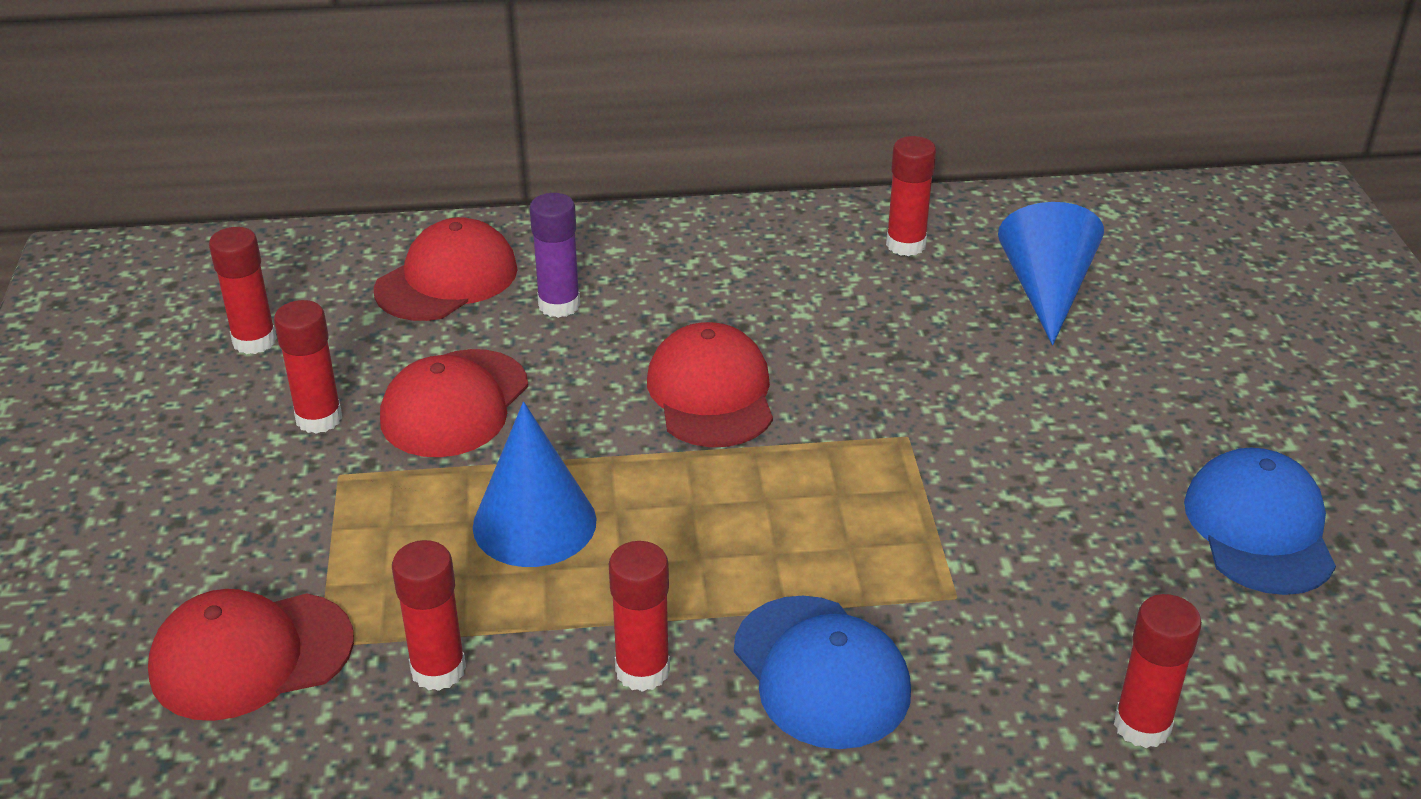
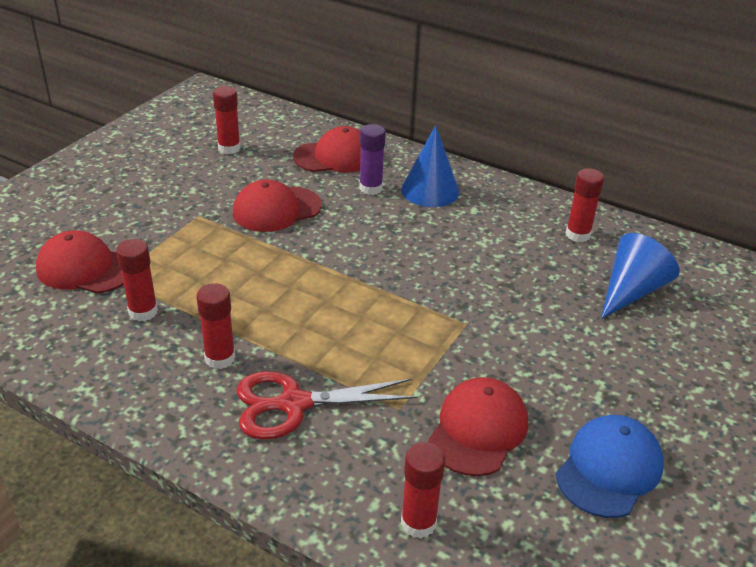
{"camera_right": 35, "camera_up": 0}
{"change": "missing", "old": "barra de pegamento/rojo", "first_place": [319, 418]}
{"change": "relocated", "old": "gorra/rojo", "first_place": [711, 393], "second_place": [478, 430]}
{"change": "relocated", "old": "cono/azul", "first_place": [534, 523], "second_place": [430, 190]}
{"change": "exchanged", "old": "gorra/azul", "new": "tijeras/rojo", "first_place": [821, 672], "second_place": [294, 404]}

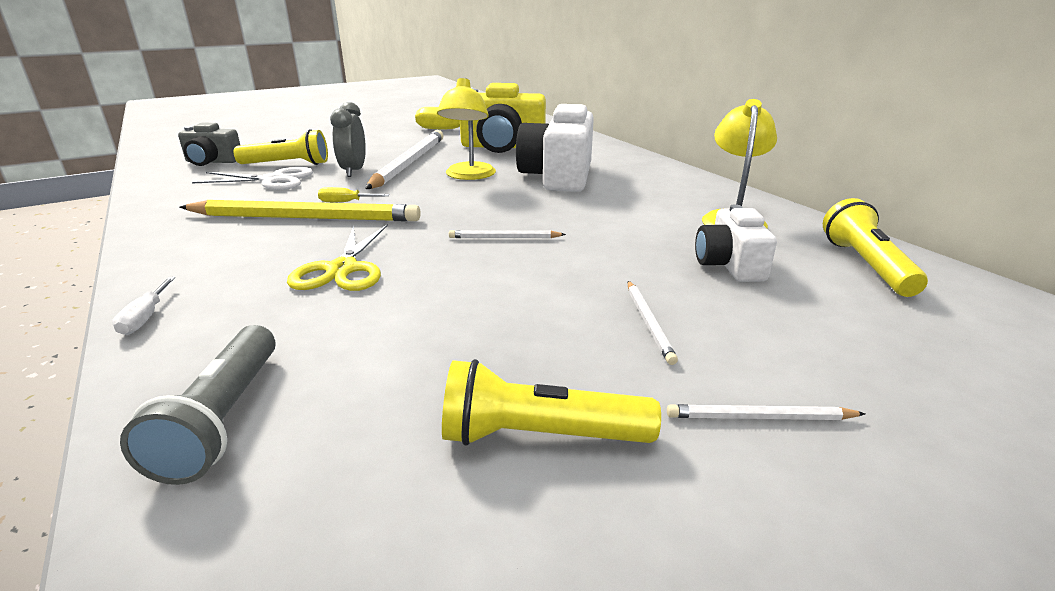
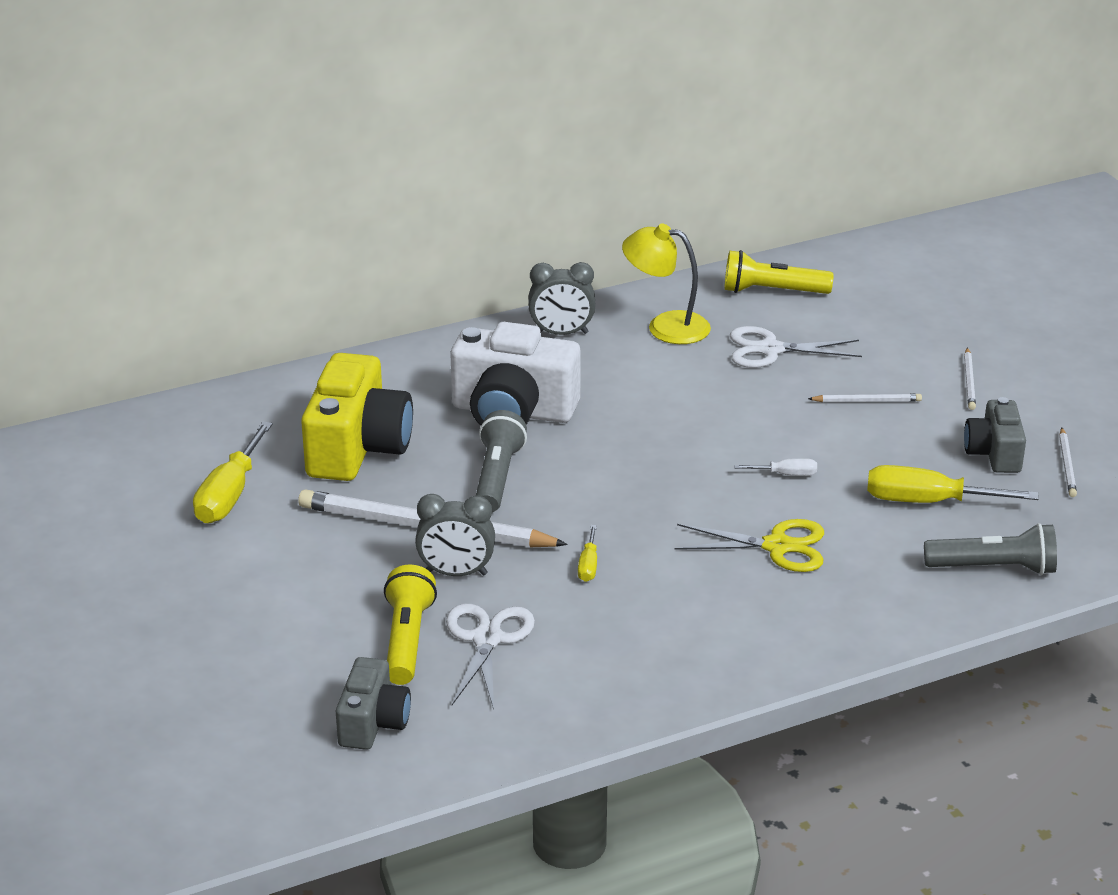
{"camera_right": -85, "camera_up": 5}
{"change": "exchanged", "old": "lámpara/amarillo", "new": "lámpara de mano/gris", "first_place": [469, 176], "second_place": [497, 477]}
{"change": "missing", "old": "lápiz/amarillo", "first_place": [305, 218]}
{"change": "exchanged", "old": "cámara/blanco", "new": "tijeras/blanco", "first_place": [729, 265], "second_place": [770, 349]}
{"change": "relocated", "old": "lápiz/blanco", "first_place": [504, 238], "second_place": [1067, 465]}
{"change": "relocated", "old": "destornillador/blanco", "first_place": [145, 318], "second_place": [786, 474]}
{"change": "exchanged", "old": "lámpara de mano/amarillo", "new": "cámara/gris", "first_place": [540, 436], "second_place": [994, 453]}
{"change": "appeared", "new": "despertador/gris", "second_place": [561, 333]}
{"change": "appeared", "new": "destornillador/amarillo", "second_place": [928, 502]}

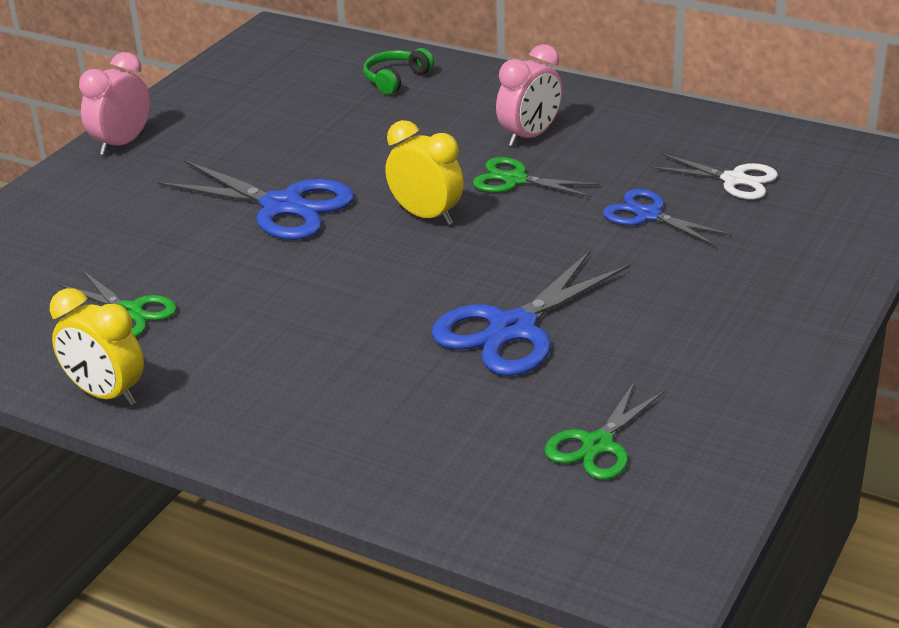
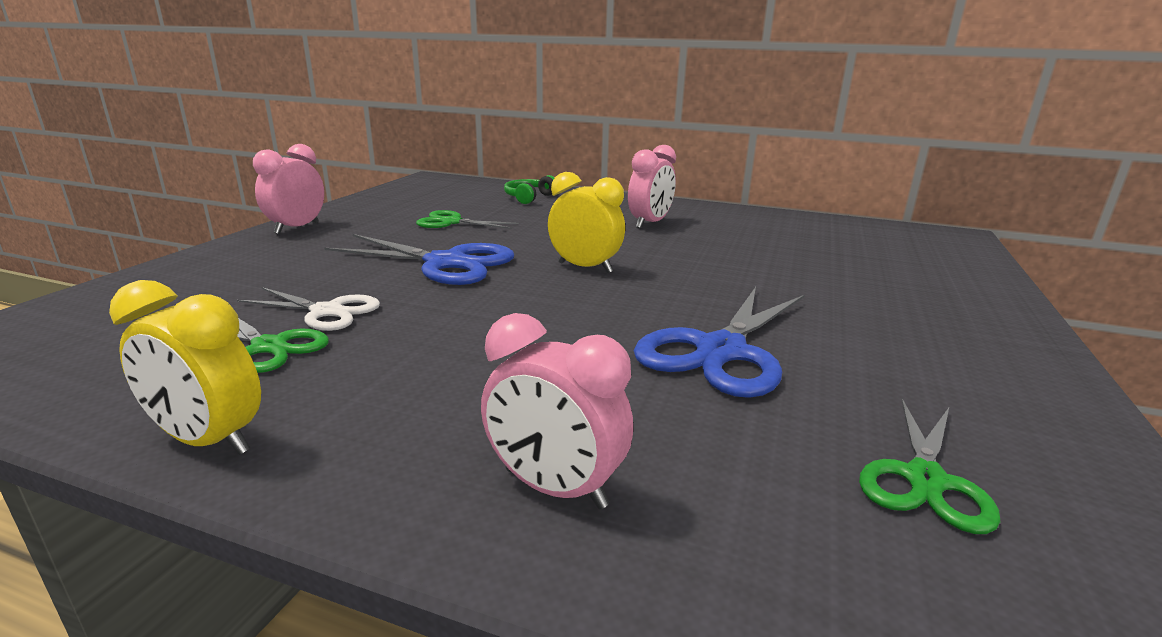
{"camera_right": -10, "camera_up": -10}
{"change": "relocated", "old": "tijeras/blanco", "first_place": [734, 180], "second_place": [326, 311]}
{"change": "relocated", "old": "tijeras/verde", "first_place": [515, 180], "second_place": [451, 222]}
{"change": "missing", "old": "tijeras/azul", "first_place": [648, 215]}
{"change": "appeared", "new": "despertador/rosa", "second_place": [555, 488]}

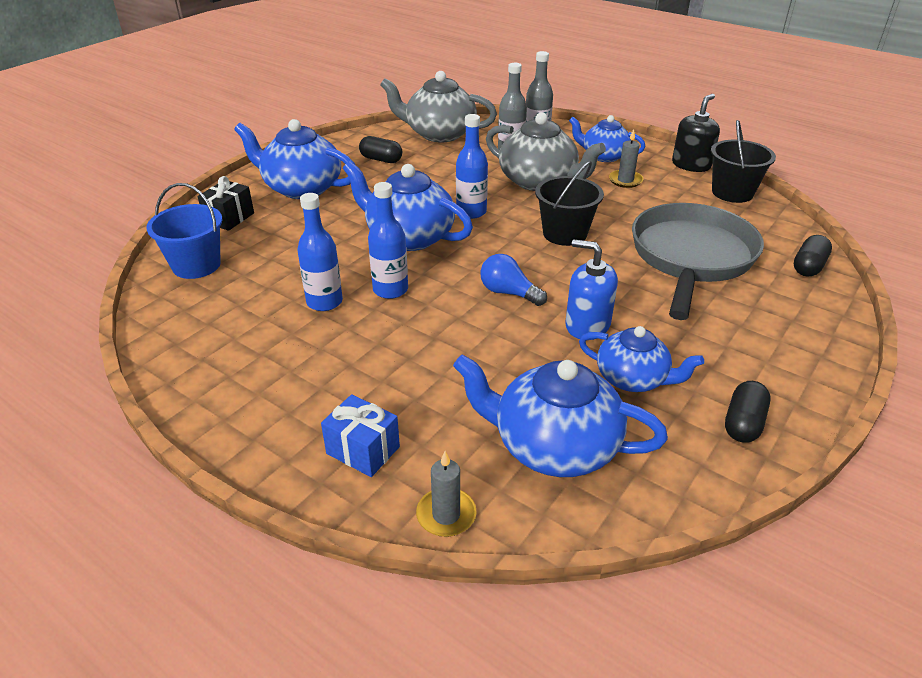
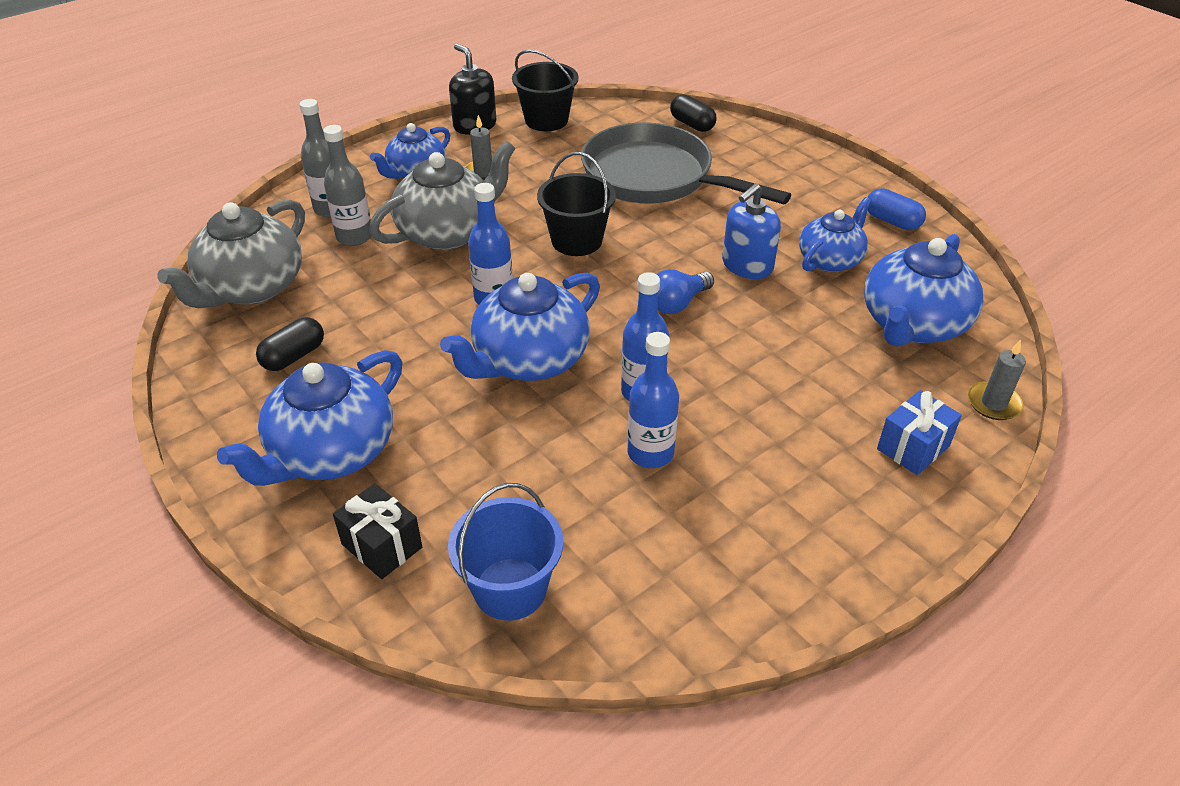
{"camera_right": -75, "camera_up": 5}
{"change": "colour", "old": "cápsula/negro", "new": "cápsula/azul", "first_place": [743, 423], "second_place": [892, 221]}

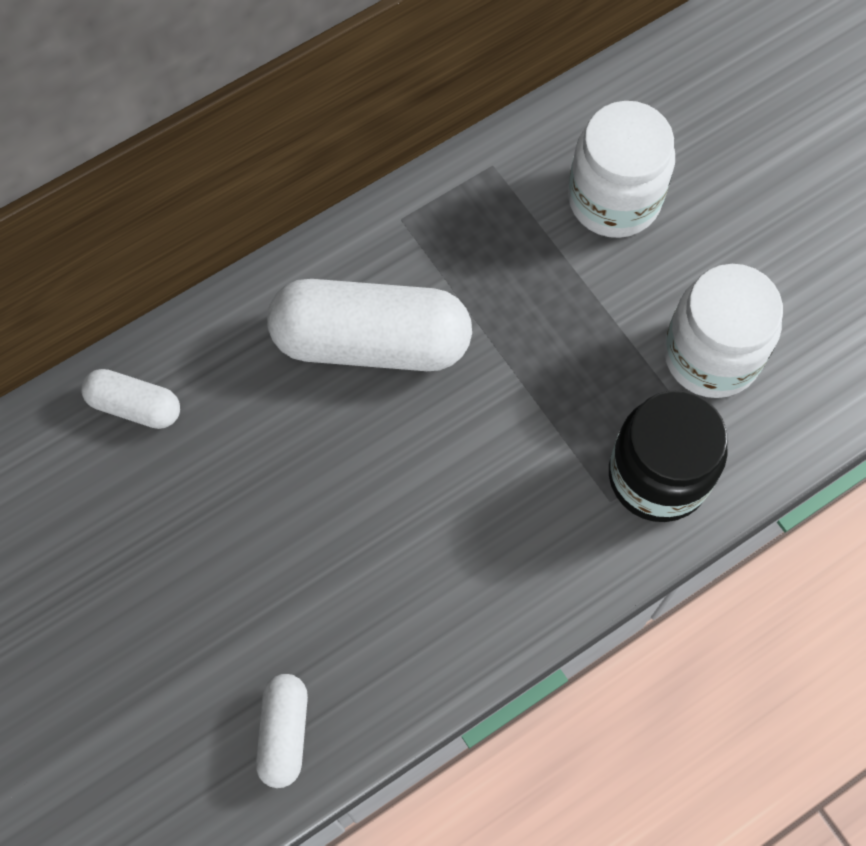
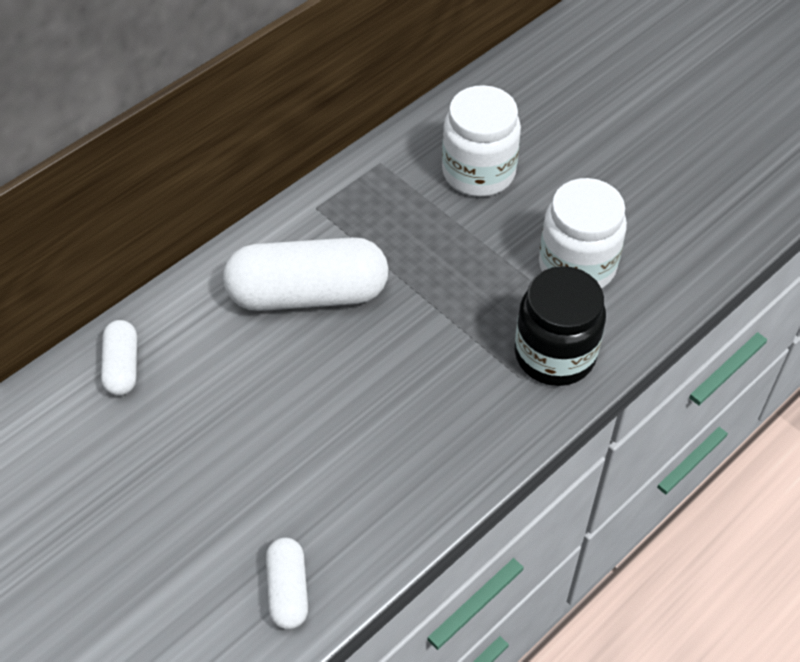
{"camera_right": -10, "camera_up": -15}
{"change": "spun", "old": "cápsula/blanco", "first_place": [135, 406], "second_place": [122, 366], "degrees": 75}

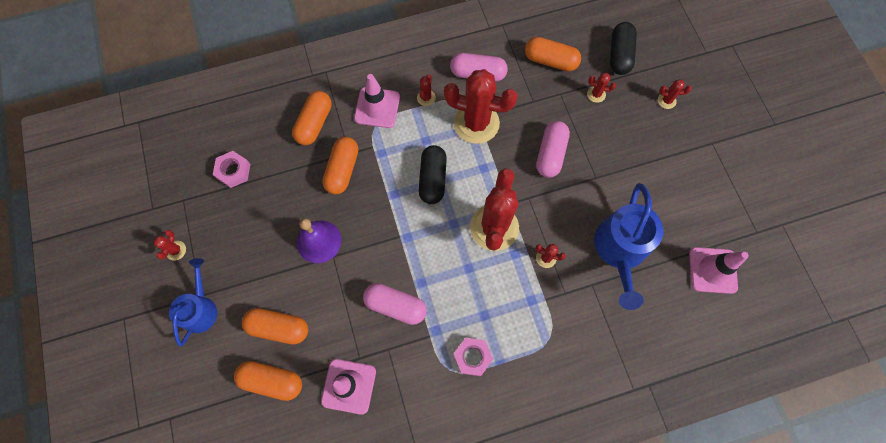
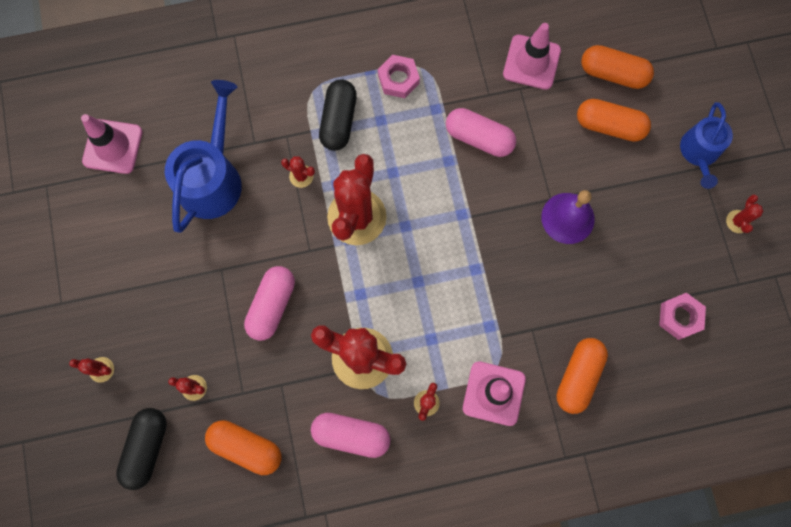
{"camera_right": -175, "camera_up": 5}
{"change": "missing", "old": "cápsula/naranja", "first_place": [342, 170]}
{"change": "relocated", "old": "cápsula/negro", "first_place": [433, 179], "second_place": [338, 121]}

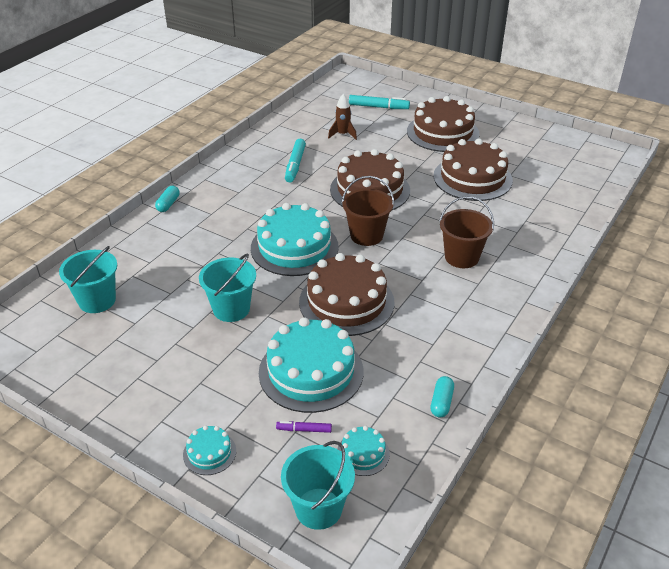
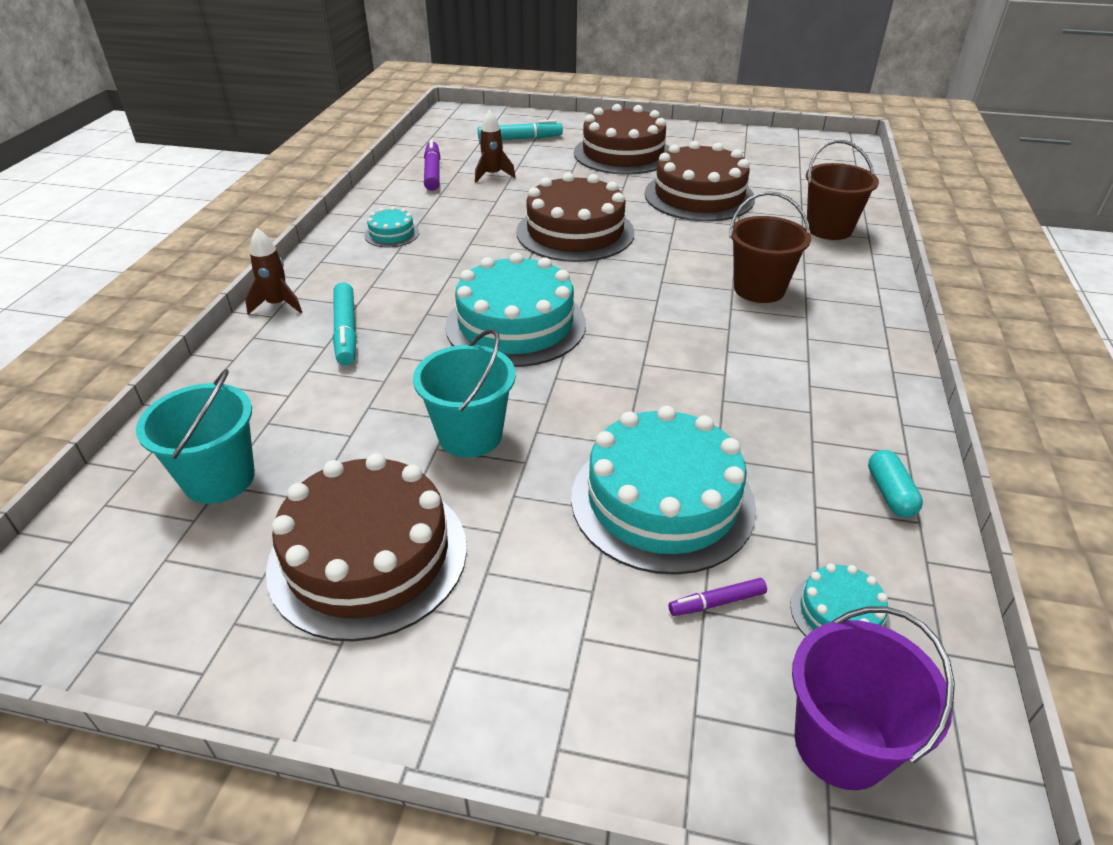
{"camera_right": -20, "camera_up": 0}
{"change": "relocated", "old": "rotulador/turquesa", "first_place": [295, 165], "second_place": [346, 331]}
{"change": "relocated", "old": "balde/marrón", "first_place": [366, 235], "second_place": [829, 229]}
{"change": "exchanged", "old": "cápsula/turquesa", "new": "cohete/marrón", "first_place": [168, 204], "second_place": [278, 305]}
{"change": "relocated", "old": "tarta/marrón", "first_place": [346, 302], "second_place": [368, 556]}
{"change": "relocated", "old": "tarta/turquesa", "first_place": [209, 453], "second_place": [392, 234]}
{"change": "colour", "old": "balde/turquesa", "new": "balde/morado", "first_place": [318, 508], "second_place": [841, 743]}
{"change": "appeared", "new": "rotulador/morado", "second_place": [433, 172]}

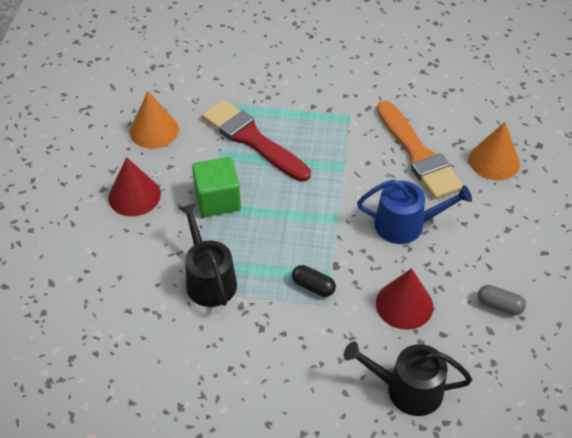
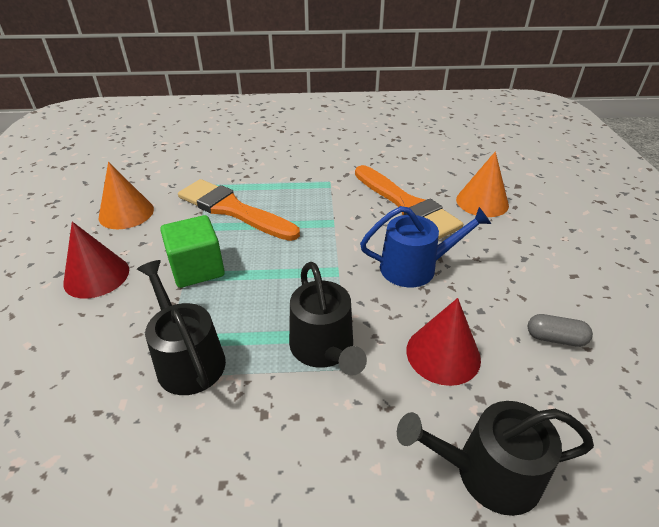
{"camera_right": -10, "camera_up": -10}
{"change": "colour", "old": "pincel/rojo", "new": "pincel/naranja", "first_place": [252, 139], "second_place": [233, 210]}
{"change": "exchanged", "old": "cápsula/negro", "new": "regadera/negro", "first_place": [313, 286], "second_place": [324, 348]}

